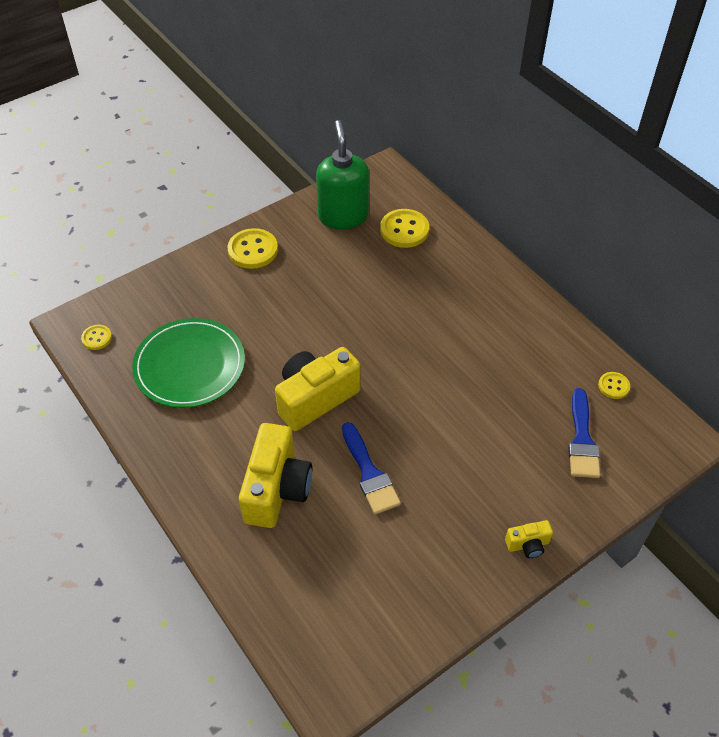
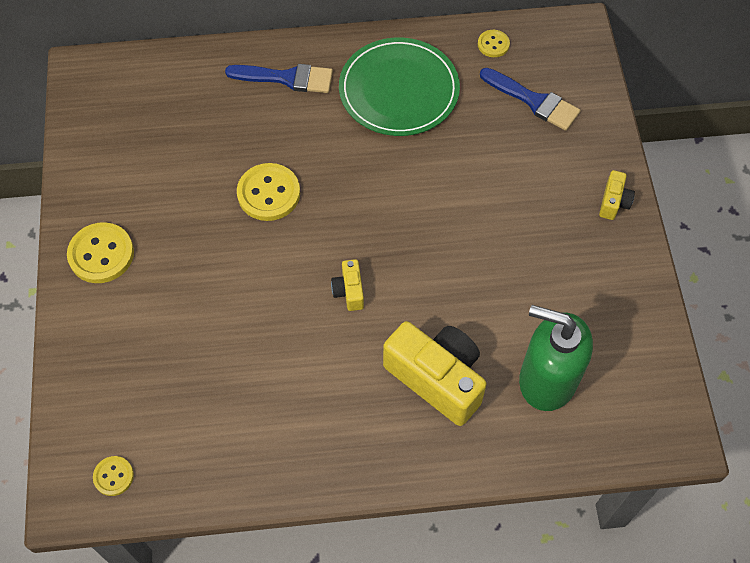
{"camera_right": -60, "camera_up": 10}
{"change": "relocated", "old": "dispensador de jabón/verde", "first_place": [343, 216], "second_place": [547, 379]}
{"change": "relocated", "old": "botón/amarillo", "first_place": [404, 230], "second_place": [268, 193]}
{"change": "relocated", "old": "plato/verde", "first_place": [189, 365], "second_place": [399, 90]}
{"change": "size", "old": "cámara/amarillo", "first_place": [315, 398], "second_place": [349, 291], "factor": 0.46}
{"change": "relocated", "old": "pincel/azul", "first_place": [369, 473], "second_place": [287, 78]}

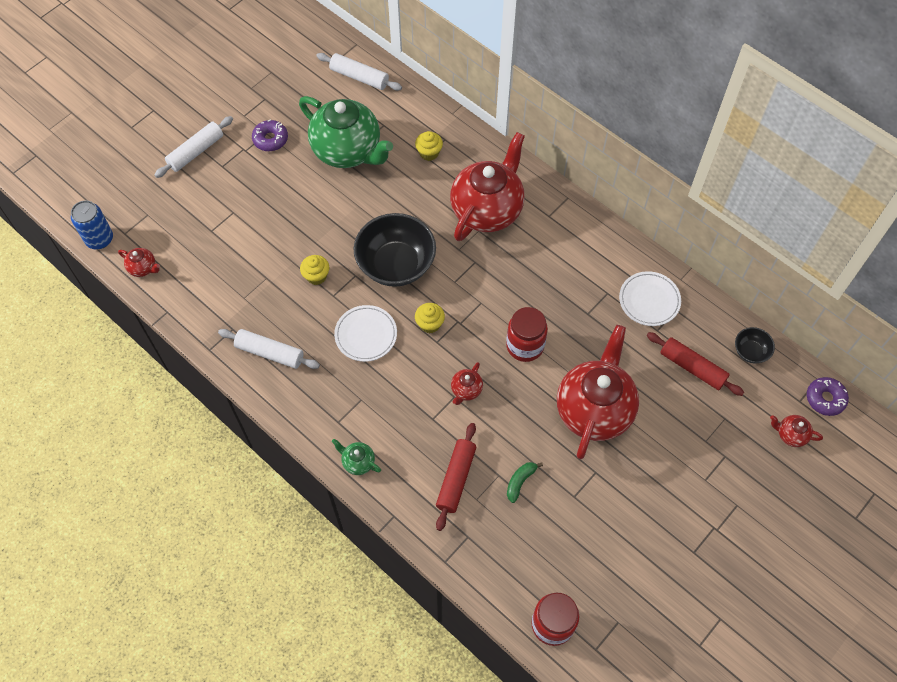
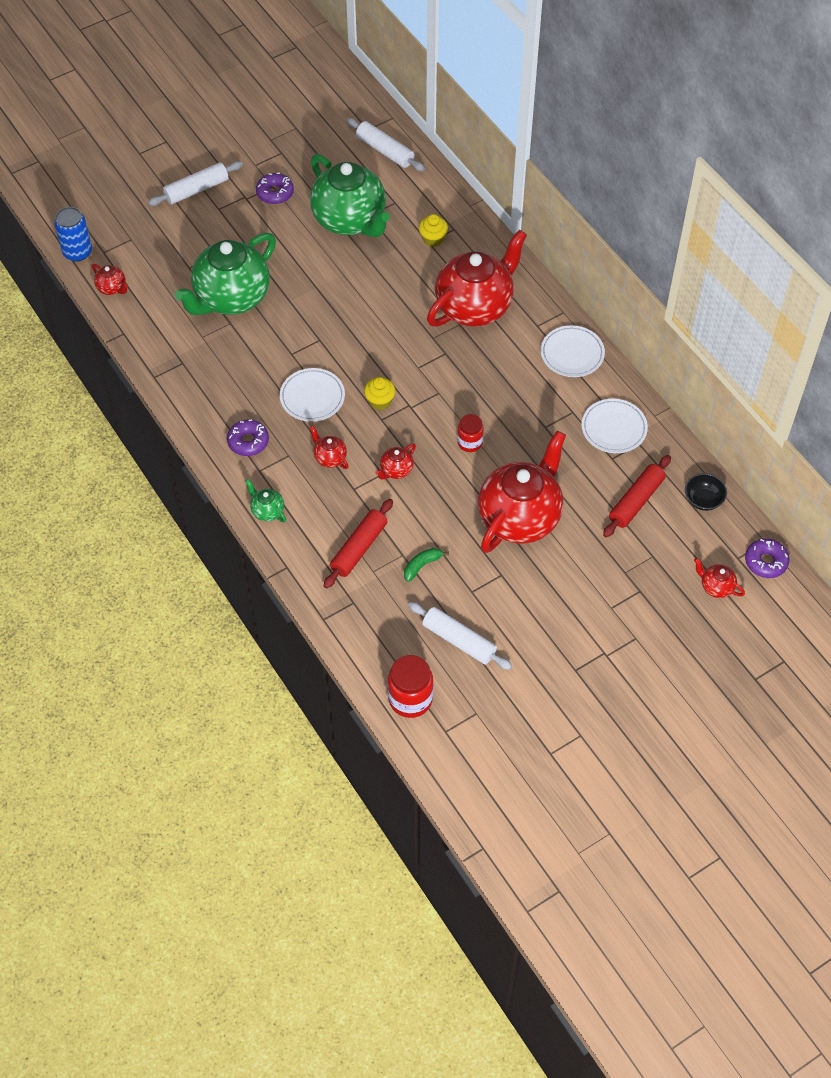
{"camera_right": 15, "camera_up": -5}
{"change": "missing", "old": "cuenco/negro", "first_place": [396, 264]}
{"change": "missing", "old": "magdalena/amarillo", "first_place": [316, 276]}
{"change": "size", "old": "tarro/rojo", "first_place": [525, 346], "second_place": [470, 442], "factor": 0.63}
{"change": "relocated", "old": "rodillo/blanco", "first_place": [270, 353], "second_place": [459, 640]}
{"change": "spun", "old": "rodillo/rojo", "first_place": [692, 367], "second_place": [636, 501], "degrees": 75}
{"change": "appeared", "new": "tetera/verde", "second_place": [231, 298]}
{"change": "appeared", "new": "plato/blanco", "second_place": [572, 354]}
{"change": "appeared", "new": "rosquilla/morado", "second_place": [248, 441]}
{"change": "appeared", "new": "tetera/rojo", "second_place": [330, 458]}

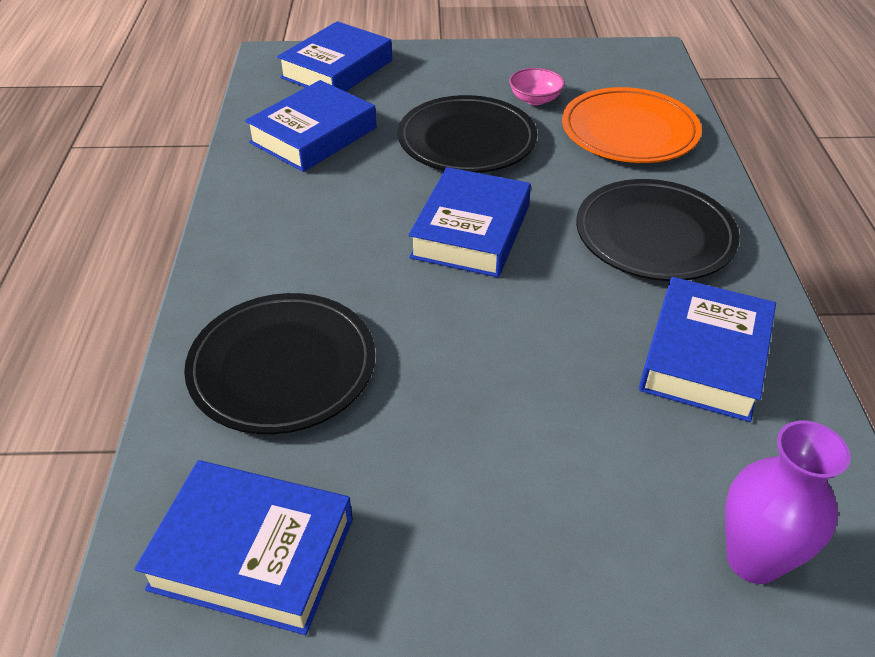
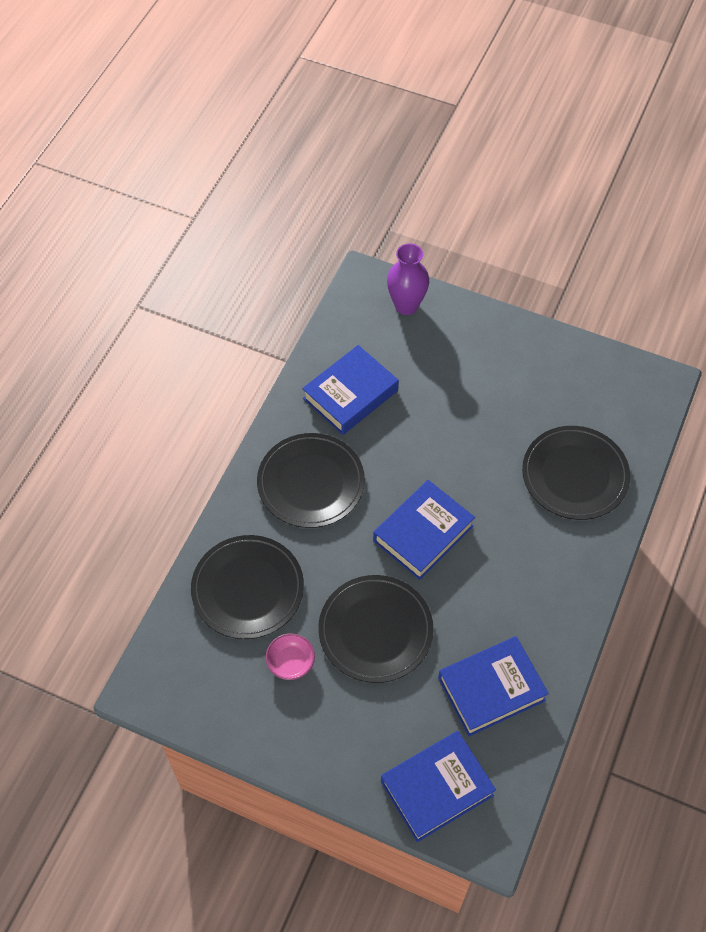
{"camera_right": -155, "camera_up": 15}
{"change": "colour", "old": "plato/naranja", "new": "plato/negro", "first_place": [629, 131], "second_place": [248, 589]}
{"change": "missing", "old": "libro/azul", "first_place": [252, 554]}

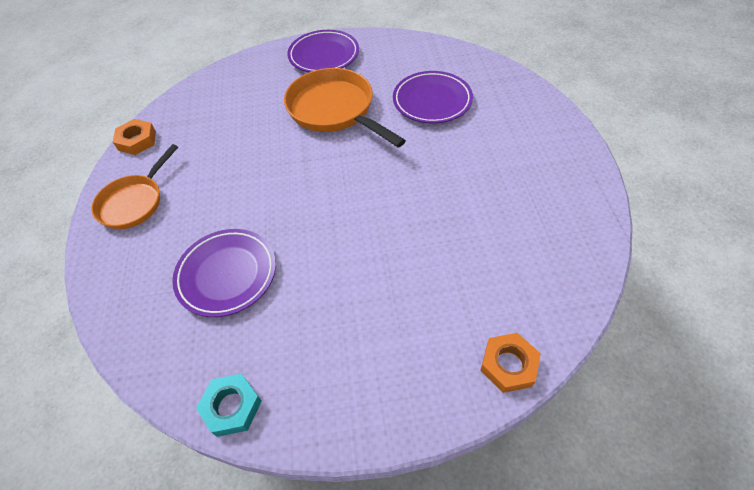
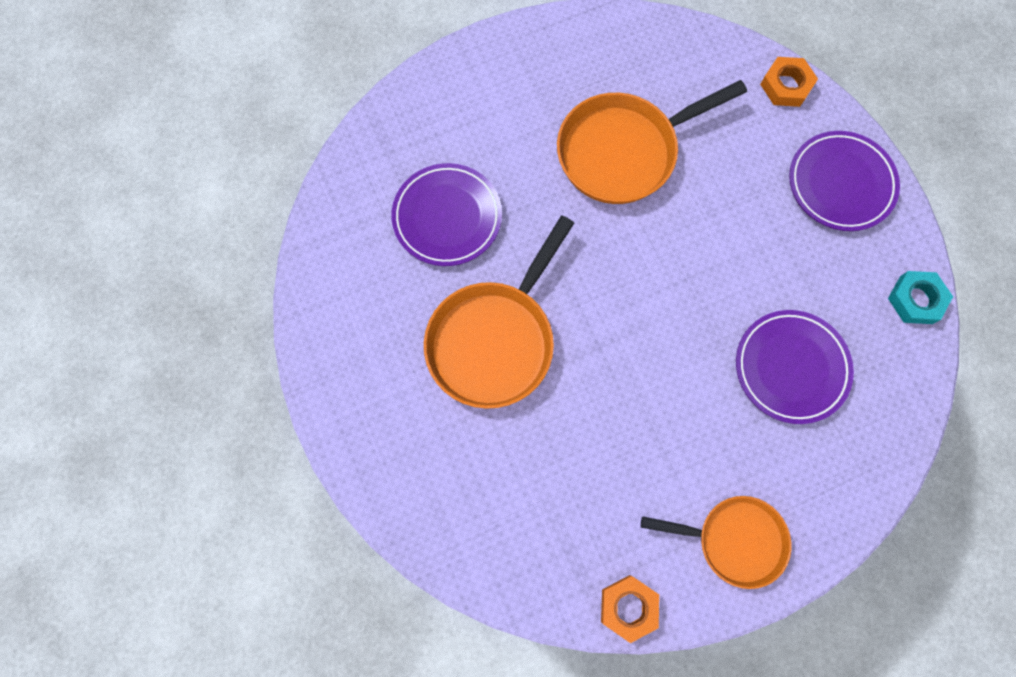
{"camera_right": -110, "camera_up": 20}
{"change": "relocated", "old": "plato/morado", "first_place": [324, 55], "second_place": [840, 184]}
{"change": "appeared", "new": "sartén/naranja", "second_place": [623, 151]}

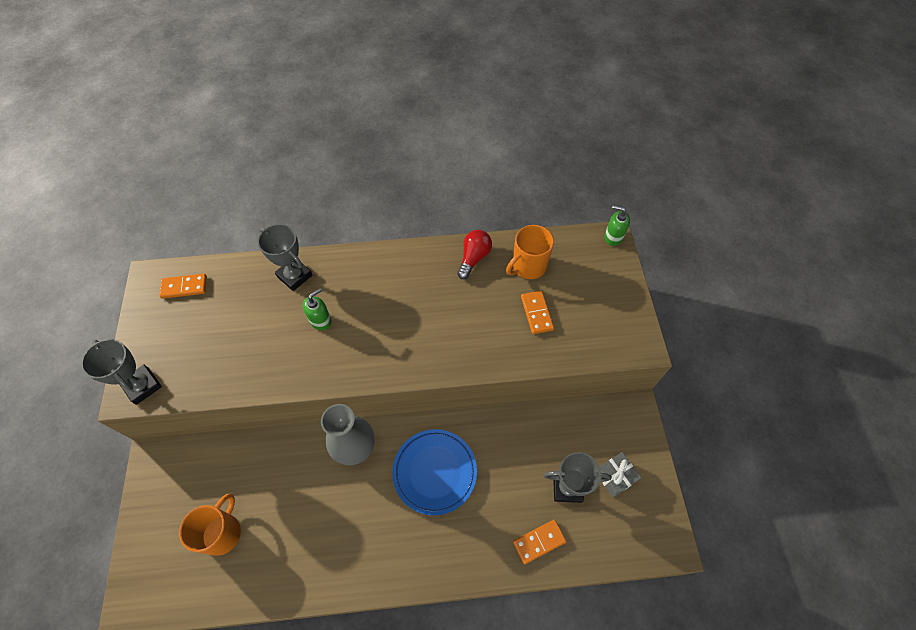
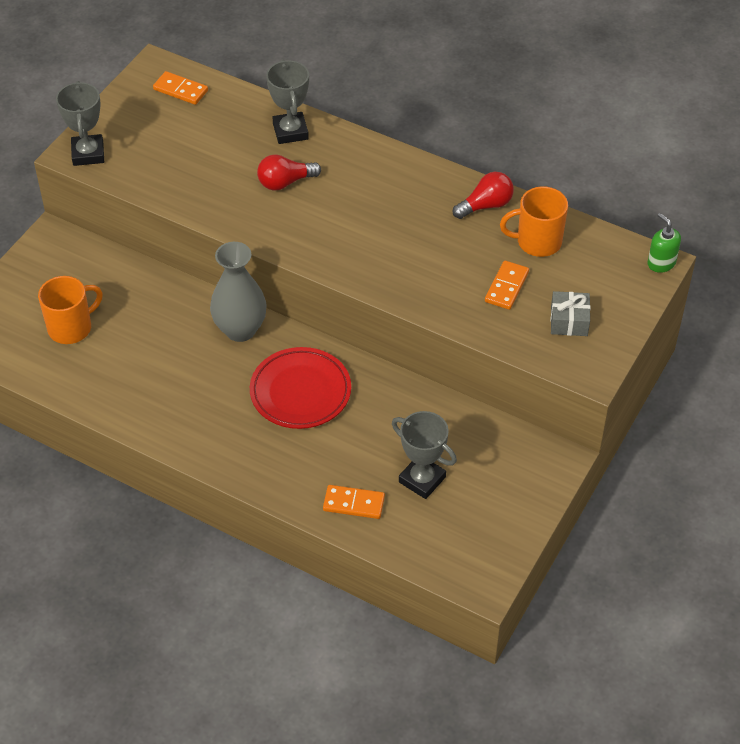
{"camera_right": 35, "camera_up": -10}
{"change": "exchanged", "old": "dispensador de jabón/verde", "new": "bombilla/rojo", "first_place": [320, 320], "second_place": [285, 182]}
{"change": "colour", "old": "plato/azul", "new": "plato/rojo", "first_place": [435, 472], "second_place": [300, 392]}
{"change": "relocated", "old": "regalo/gris", "first_place": [615, 476], "second_place": [569, 321]}

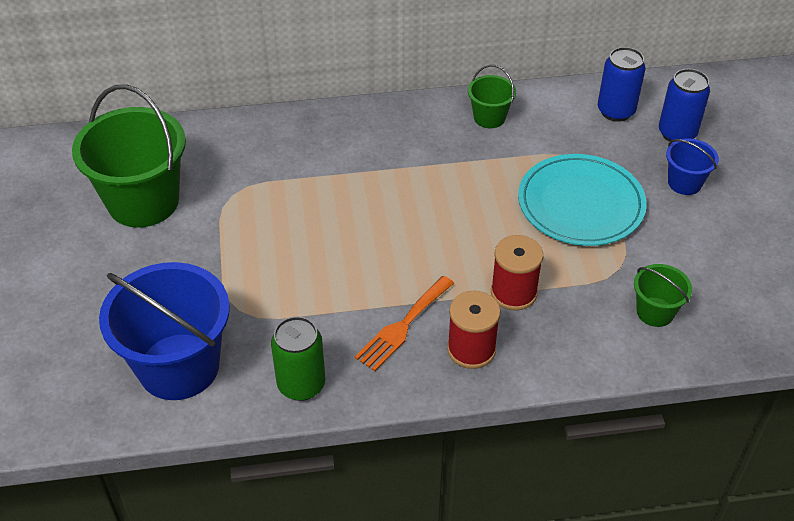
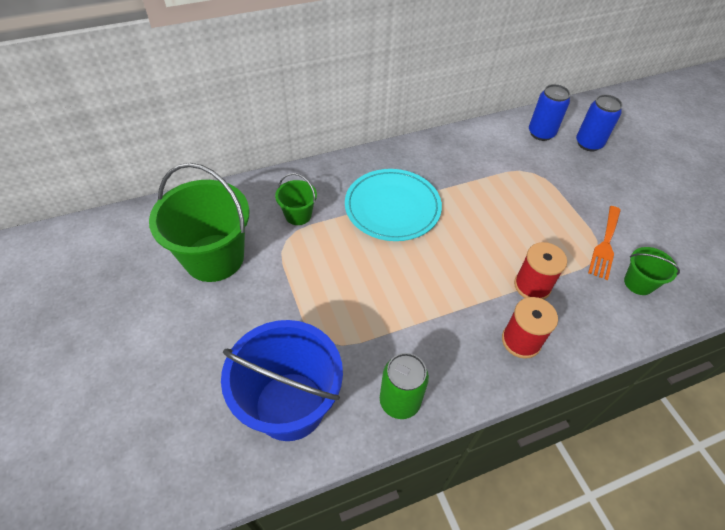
{"camera_right": -15, "camera_up": 5}
{"change": "relocated", "old": "balde/verde", "first_place": [489, 117], "second_place": [298, 215]}
{"change": "missing", "old": "balde/azul", "first_place": [684, 183]}
{"change": "relocated", "old": "plato/turquesa", "first_place": [580, 204], "second_place": [392, 207]}
{"change": "relocated", "old": "tenedor/naranja", "first_place": [403, 326], "second_place": [605, 245]}

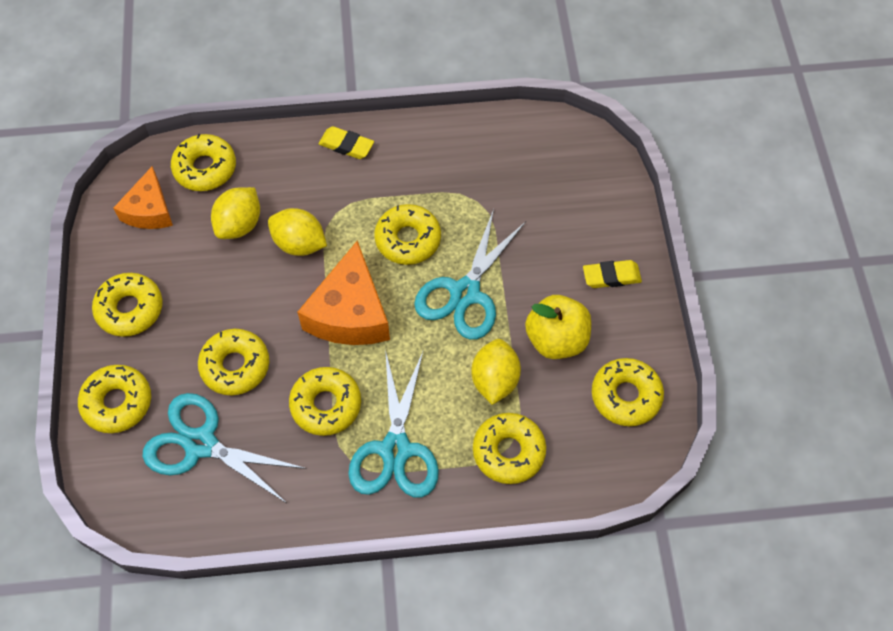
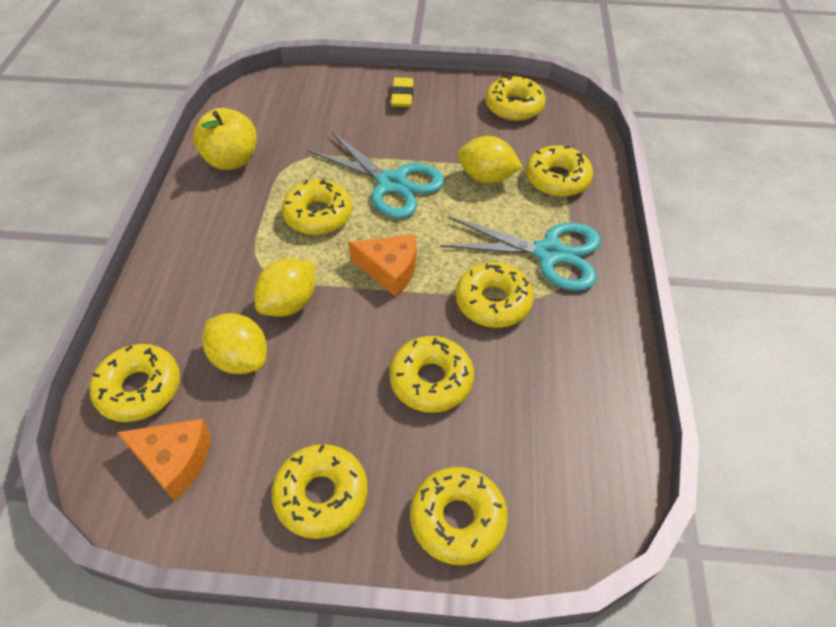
{"camera_right": -80, "camera_up": -10}
{"change": "missing", "old": "goma de borrar/amarillo", "first_place": [346, 145]}
{"change": "size", "old": "queso/naranja", "first_place": [350, 313], "second_place": [390, 270], "factor": 0.64}
{"change": "relocated", "old": "manzana/amarillo", "first_place": [556, 339], "second_place": [231, 160]}
{"change": "missing", "old": "tijeras/turquesa", "first_place": [201, 444]}

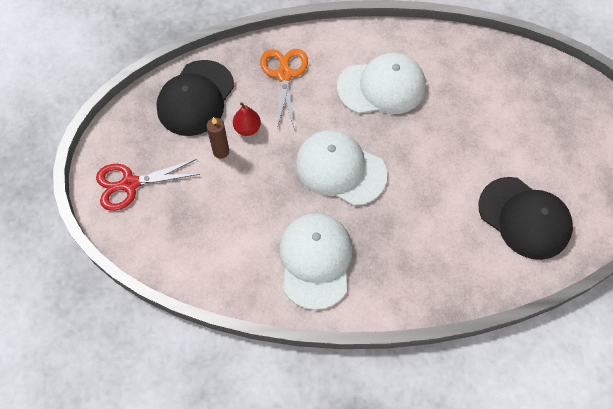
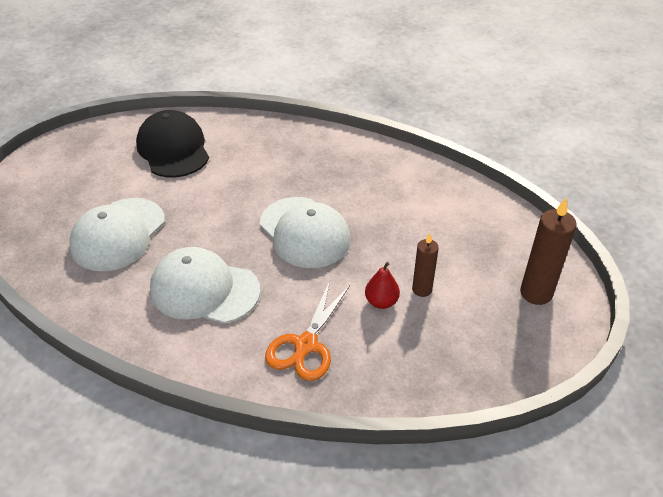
{"camera_right": -155, "camera_up": -20}
{"change": "missing", "old": "gorra/negro", "first_place": [196, 98]}
{"change": "exchanged", "old": "tijeras/rojo", "new": "vela/marrón", "first_place": [130, 184], "second_place": [536, 293]}
{"change": "relocated", "old": "gorra/blanco", "first_place": [315, 261], "second_place": [118, 234]}

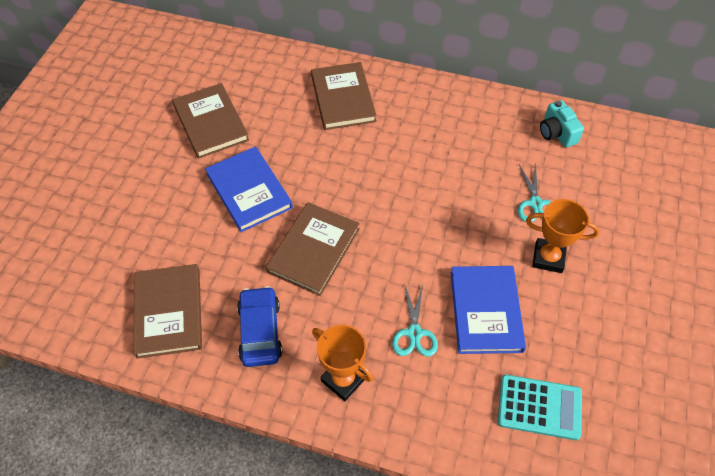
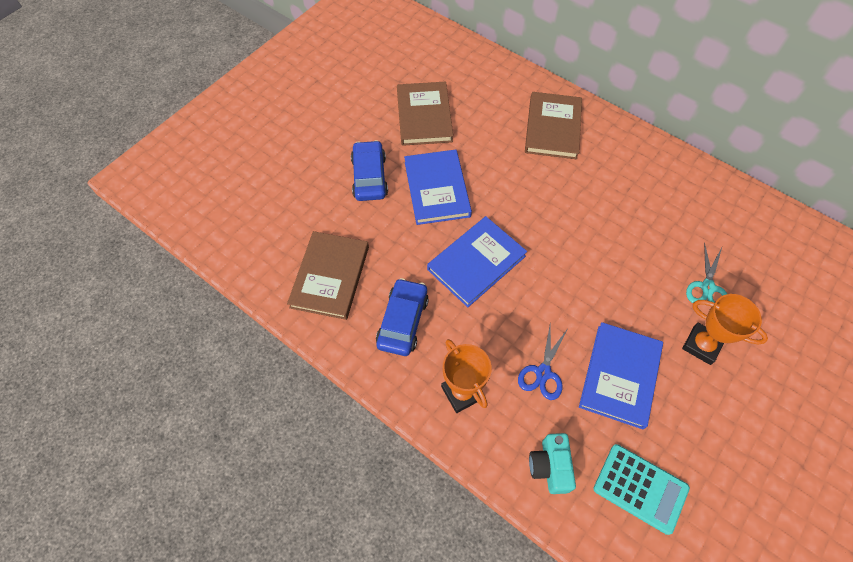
{"camera_right": 20, "camera_up": 5}
{"change": "relocated", "old": "cámara/turquesa", "first_place": [557, 133], "second_place": [550, 466]}
{"change": "colour", "old": "libro/marrón", "new": "libro/azul", "first_place": [313, 250], "second_place": [476, 262]}
{"change": "colour", "old": "tijeras/turquesa", "new": "tijeras/azul", "first_place": [414, 333], "second_place": [543, 372]}
{"change": "appeared", "new": "coche/azul", "second_place": [369, 177]}

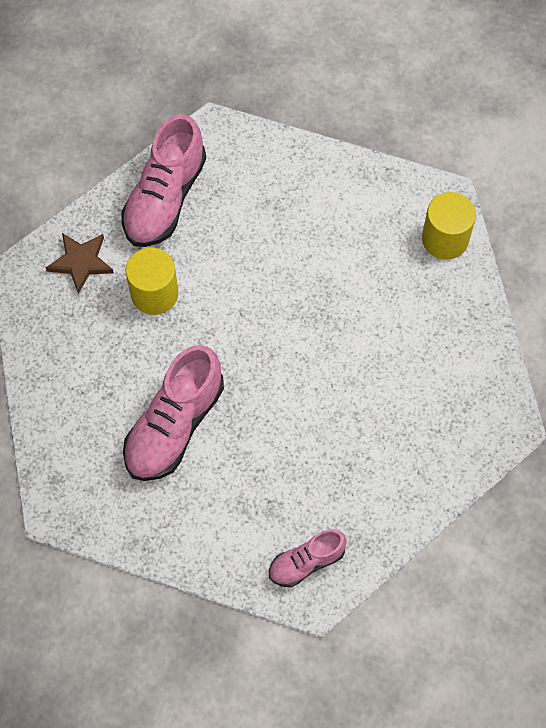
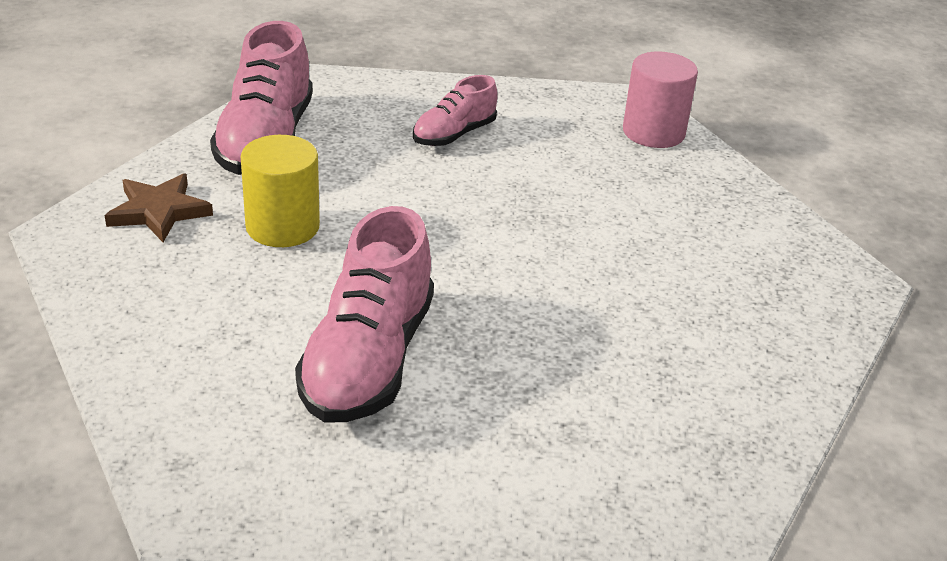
{"camera_right": -20, "camera_up": -30}
{"change": "colour", "old": "cilindro/amarillo", "new": "cilindro/rosa", "first_place": [445, 239], "second_place": [653, 132]}
{"change": "relocated", "old": "zapato/rosa", "first_place": [306, 562], "second_place": [454, 135]}

